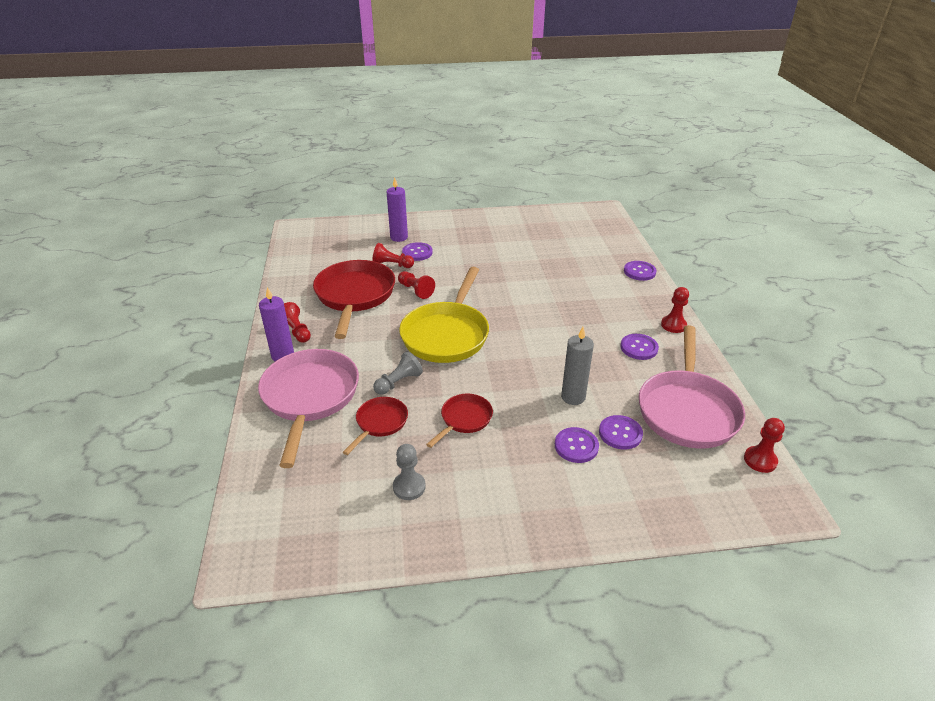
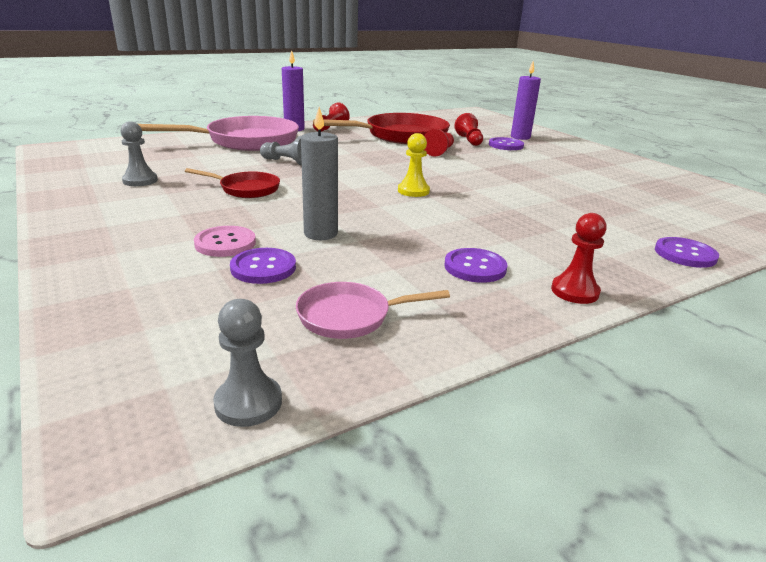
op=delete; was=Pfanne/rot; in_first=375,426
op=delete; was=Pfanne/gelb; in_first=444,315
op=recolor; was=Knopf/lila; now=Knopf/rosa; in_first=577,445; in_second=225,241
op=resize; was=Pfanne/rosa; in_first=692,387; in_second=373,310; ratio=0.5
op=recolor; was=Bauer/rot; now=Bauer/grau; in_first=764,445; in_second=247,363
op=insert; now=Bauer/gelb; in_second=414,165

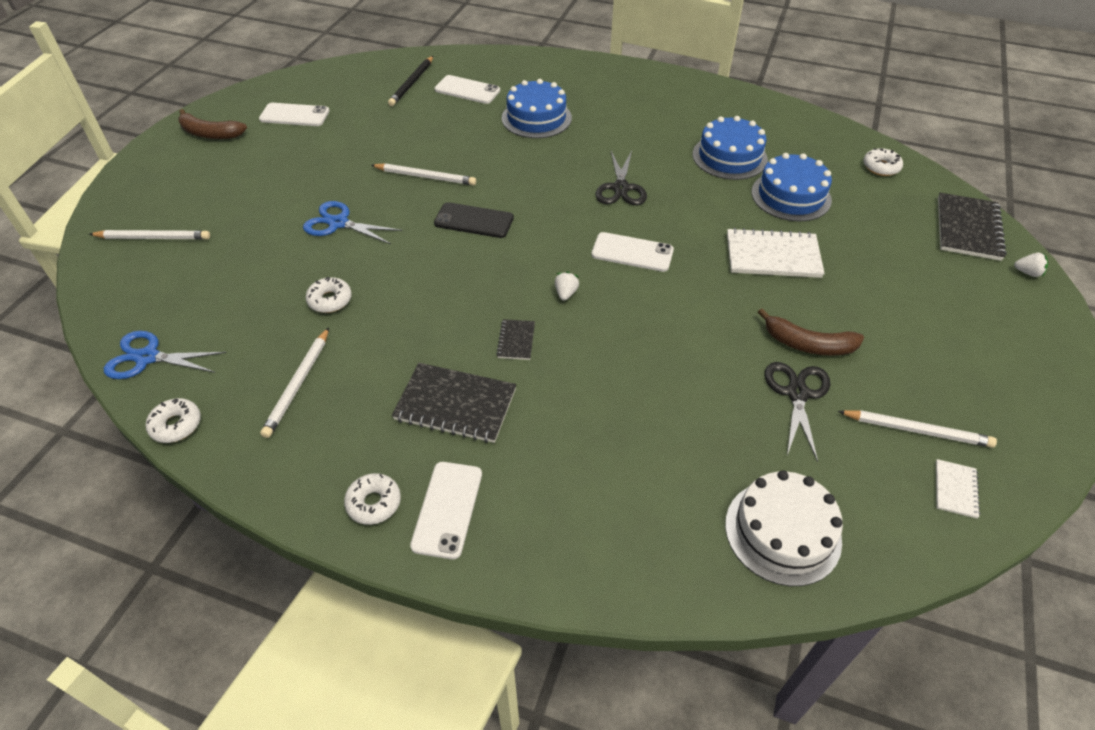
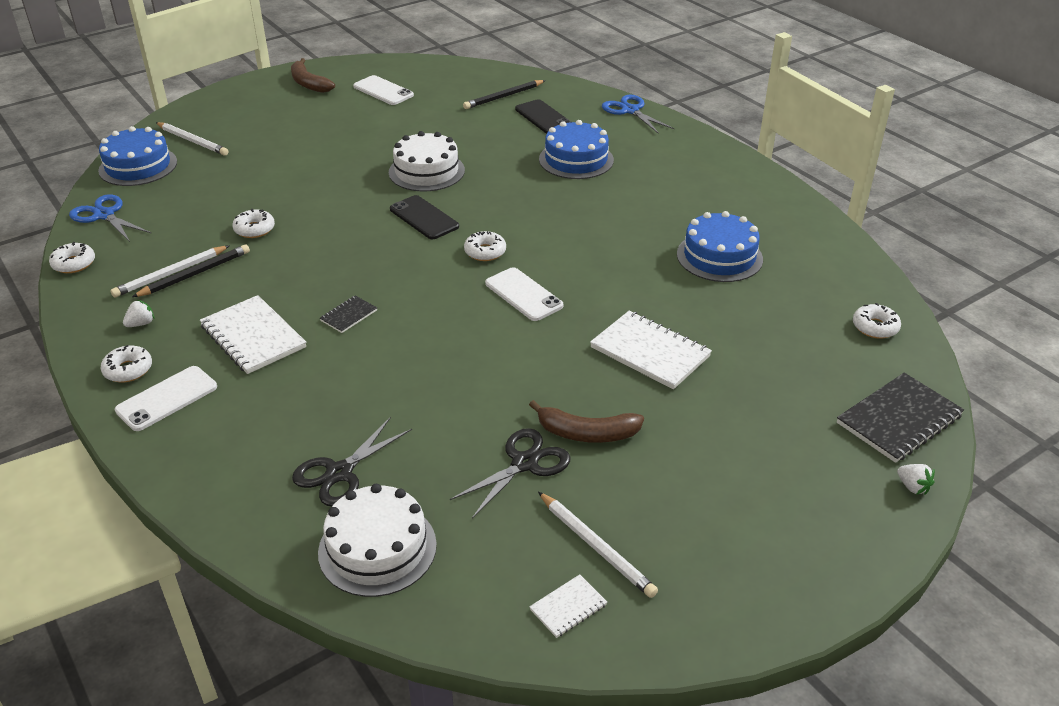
op=move; was=Schere/blau; in_first=352,222; in_second=638,114
op=replace; was=Bleistift/weiß; now=Kuchen/weiß; in_first=423,174; in_second=427,161
op=recolor; was=Notizbuch/schwarz; now=Notizbuch/weiß; in_first=454,403; in_second=253,334
op=recolor; was=Handy/weiß; now=Handy/schwarz; in_first=467,89; in_second=543,116
op=move; was=Erdbeere/weiß; in_first=567,286; in_second=139,313
op=move; was=Schere/schwarz; in_first=621,178; in_second=352,462
op=move; was=Kuchen/blau; in_first=792,187; in_second=137,156
op=rotate; was=Banane/braun; in_first=811,332; in_second=586,421; clockwise=-45
op=insert; now=Bleistift/schwarz; in_second=191,270
op=insert; now=Donut/weiß; in_second=485,246

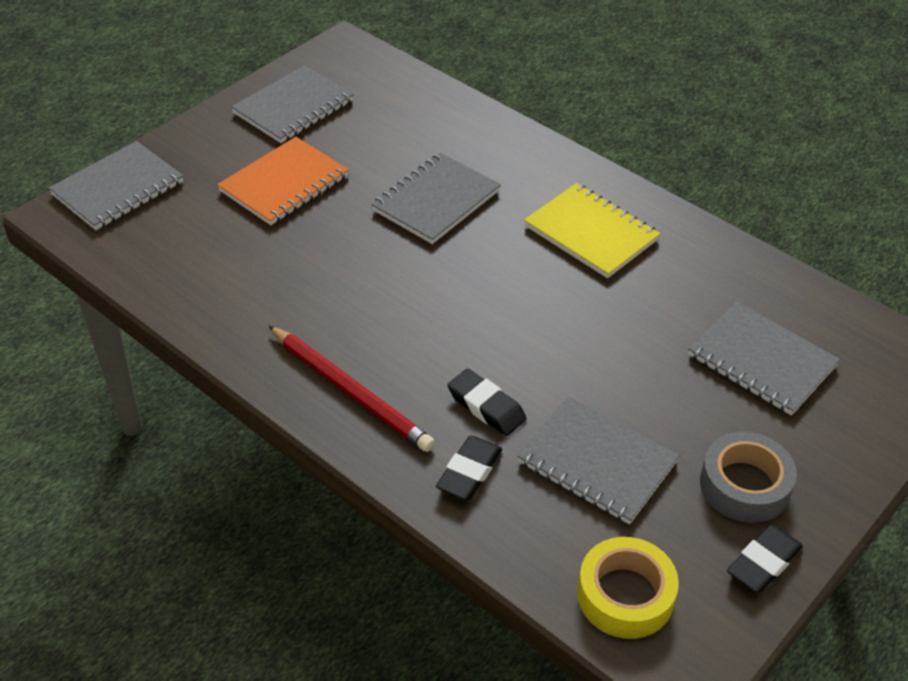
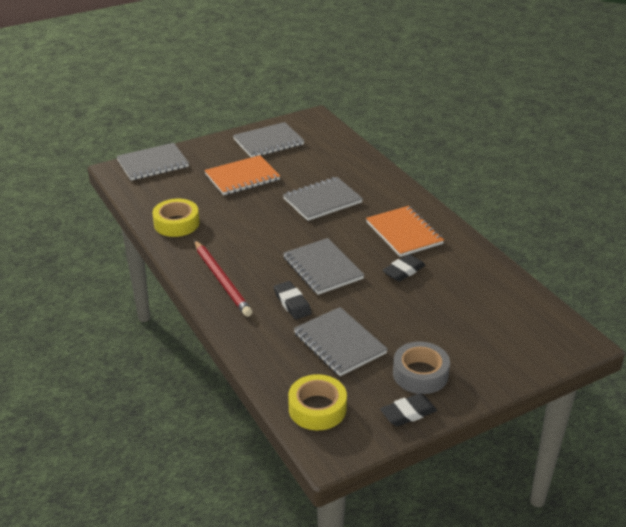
op=move; was=Radiergummi/schwarz; in_first=469,468; in_second=403,268
op=recolor; was=Notizbuch/gelb; now=Notizbuch/orange; in_first=592,230; in_second=405,231
op=move; was=Notizbuch/grau; in_first=764,359; in_second=323,266
op=insert; now=Klebeband/gelb; in_second=176,218

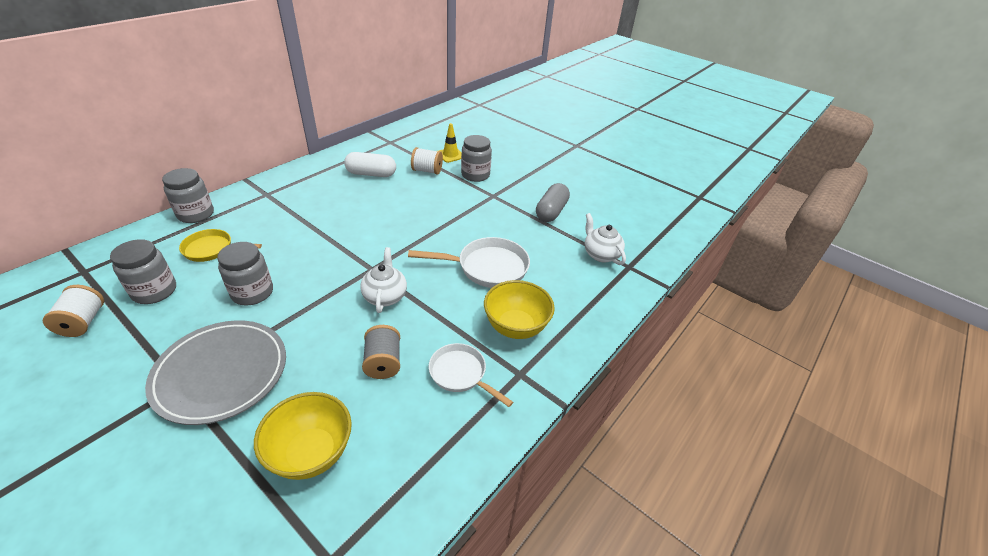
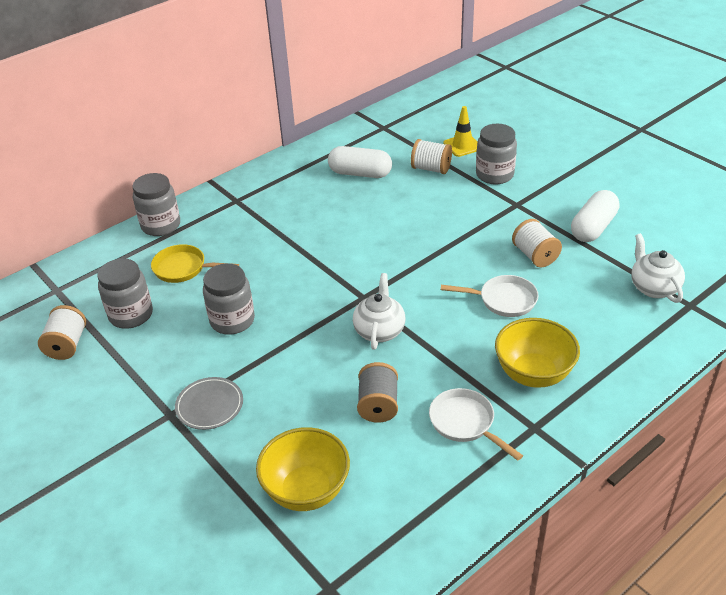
op=resize; was=Teller/grau; in_first=215,372; in_second=209,403; ratio=0.51
op=resize; was=Pfanne/weiß; in_first=469,262; in_second=490,296; ratio=0.65
op=recolor; was=Kapsel/grau; now=Kapsel/weiß; in_first=553,202; in_second=595,216
op=insert; now=Garnrolle/weiß; in_second=537,243

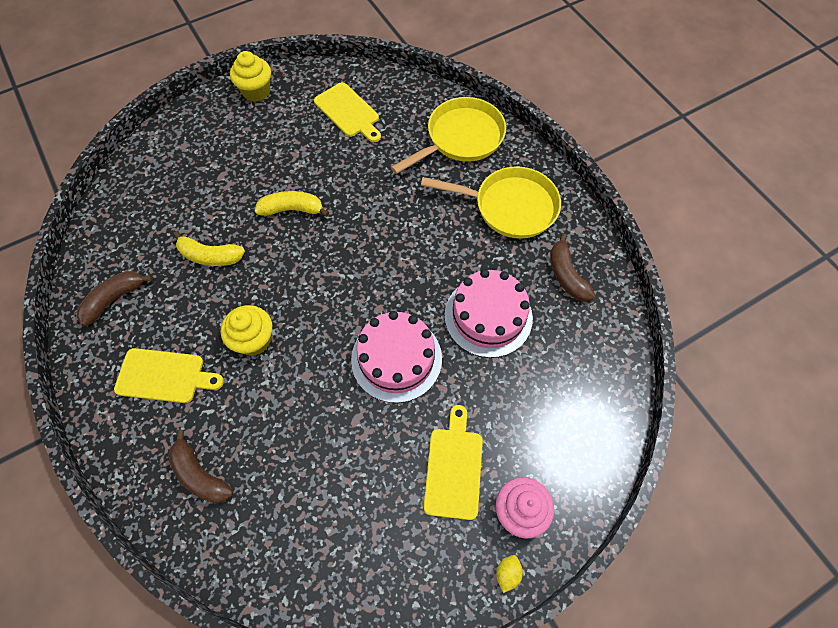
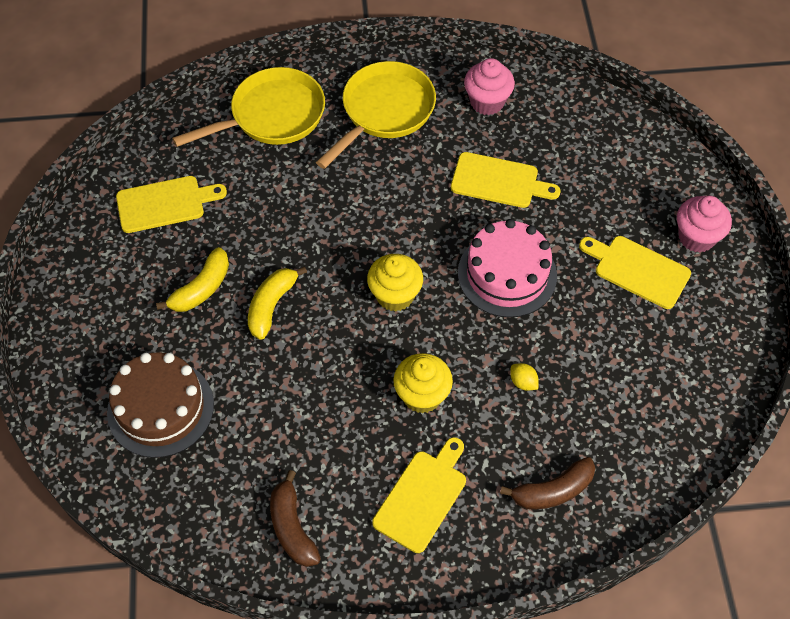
op=move; was=Banane/gelb; in_first=209,248; in_second=192,279
op=move; was=Muffin/gelb; in_first=250,76; in_second=395,283
op=rotate; was=Pfanne/gelb; in_first=448,135; in_second=248,107; clockwise=75
op=replace; was=Kuchen/rosa; now=Schneidebrett/gelb; in_first=489,313; in_second=505,180
op=move; was=Zitrone/gelb; in_first=509,574; in_second=524,377
op=replace; was=Banane/braun; now=Muffin/rosa; in_first=573,267; in_second=489,86
op=insert; now=Kuchen/braun; in_second=160,405

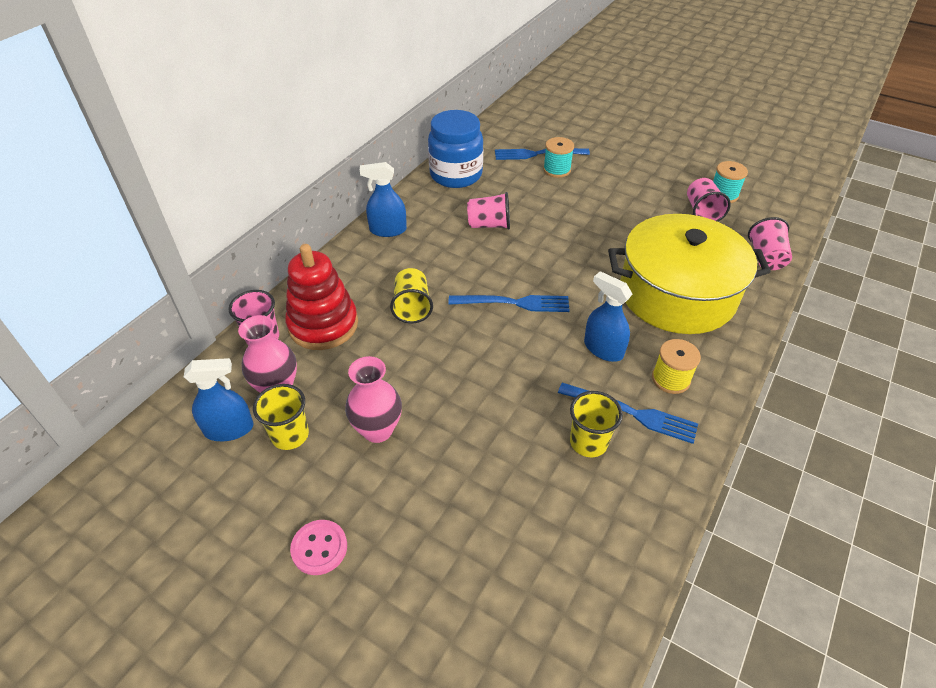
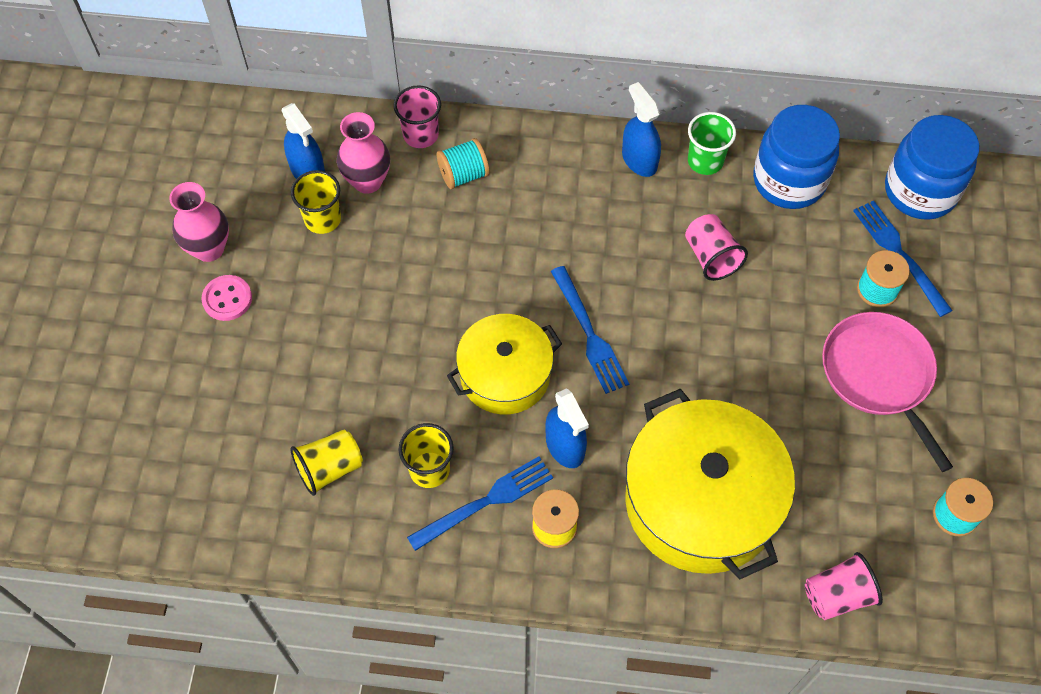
op=replace; was=Stapelspielzeug/rot; now=Garnrolle/türkis; in_first=321,297; in_second=463,163
op=move; was=Vase/rosa; in_first=373,399; in_second=199,222
op=move; was=Becher/gelb; in_first=411,296; in_second=326,463
op=rotate; was=Gabel/blau; in_first=628,413; in_second=480,503; clockwise=-120
op=rotate; was=Sprühflasche/blau; in_first=608,316; in_second=567,428; clockwise=135
op=delete; was=Becher/rosa; in_first=709,200
op=insert; now=Kochtopf/gelb; in_second=504,364
op=insert; now=Becher/grün; in_second=712,143
op=insert; now=Pfanne/rosa; in_second=887,392
op=insert; now=Einmachglas/blau; in_second=932,167

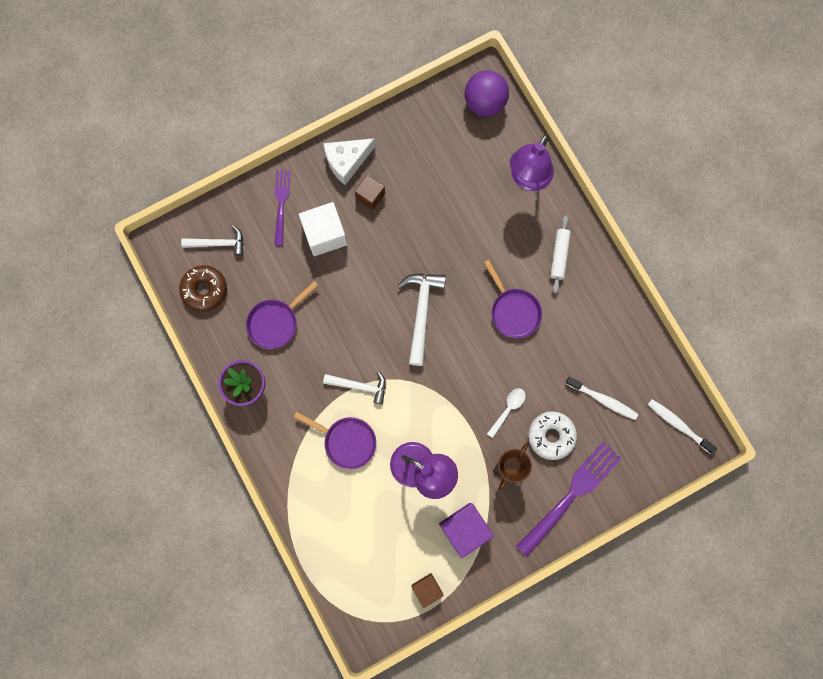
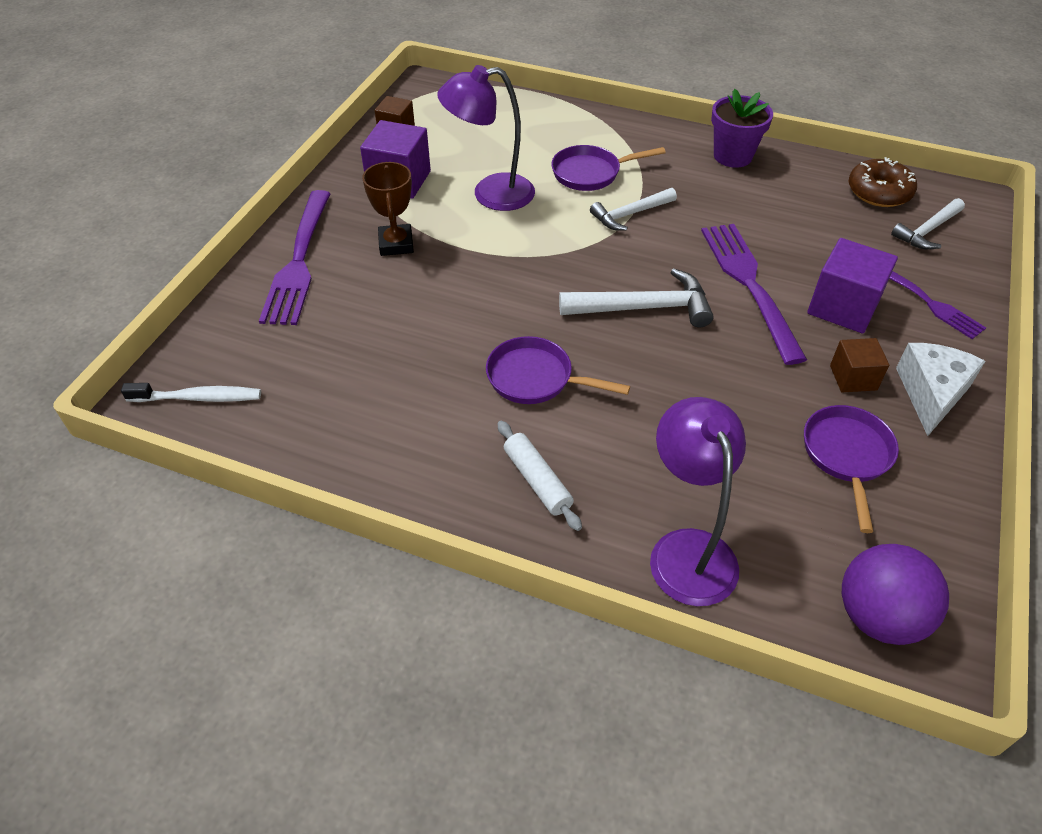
op=move; was=Pfanne/lila; in_first=282,315; in_second=851,469
op=recolor; was=Kubus/weiß; now=Kubus/lila; in_first=323,229; in_second=852,285
op=rotate; was=Hammer/weiß; in_first=421,319; in_second=636,297; clockwise=-60
op=delete; was=Löffel/weiß; in_first=506,413
op=delete; was=Donut/weiß; in_first=552,435
op=delete; was=Zahnbürste/weiß; in_first=601,398
op=insert; now=Gabel/lila; in_second=754,294

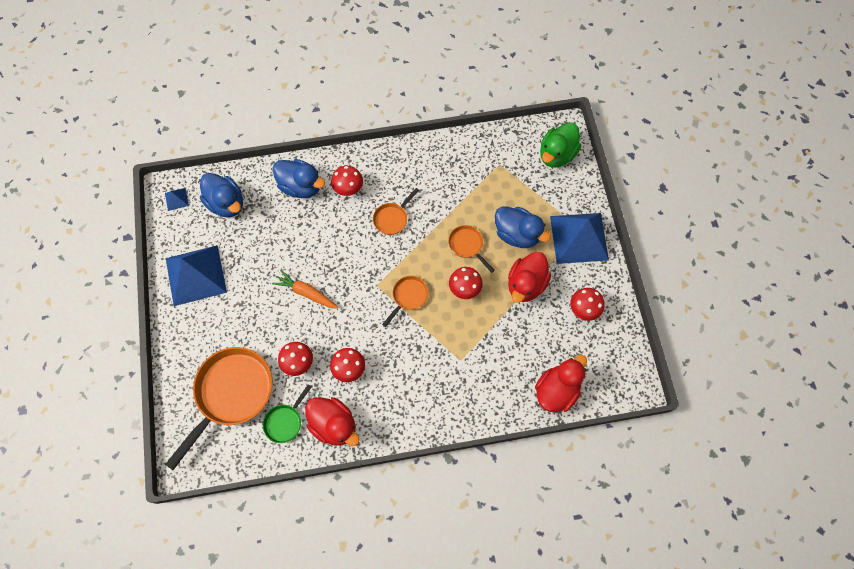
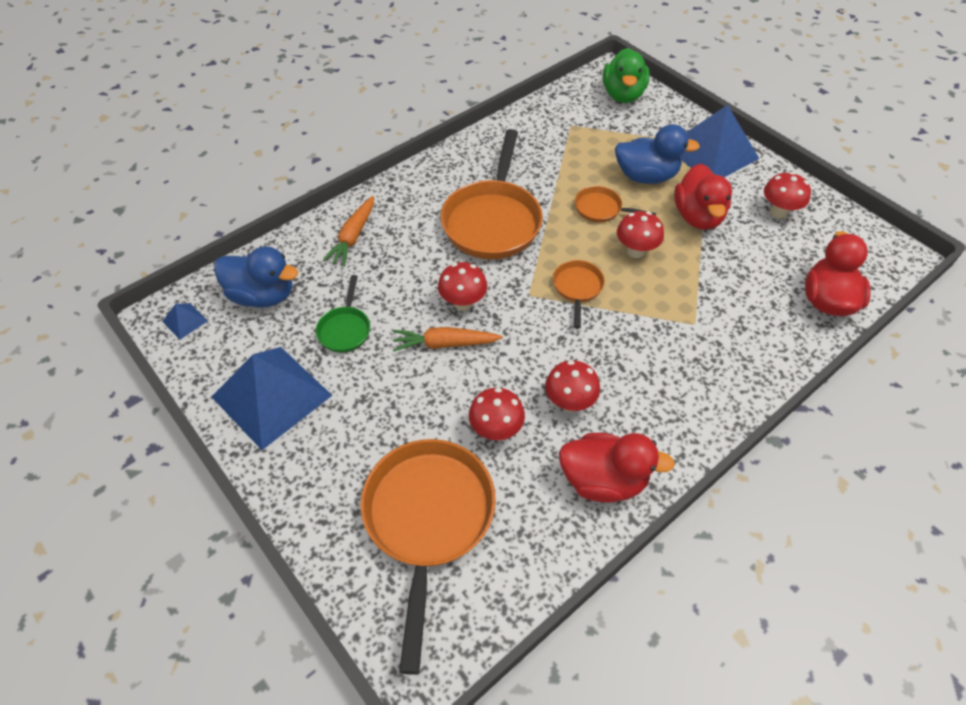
op=move; was=Pfanne/grün; in_first=287,413; in_second=343,314
op=replace; was=Ente/blau; now=Karotte/orange; in_first=298,178; in_second=348,231
op=move; was=Pilz/rot; in_first=347,181; in_second=462,286
op=resize; was=Pfanne/orange; in_first=396,211; in_second=492,194; ratio=2.08

